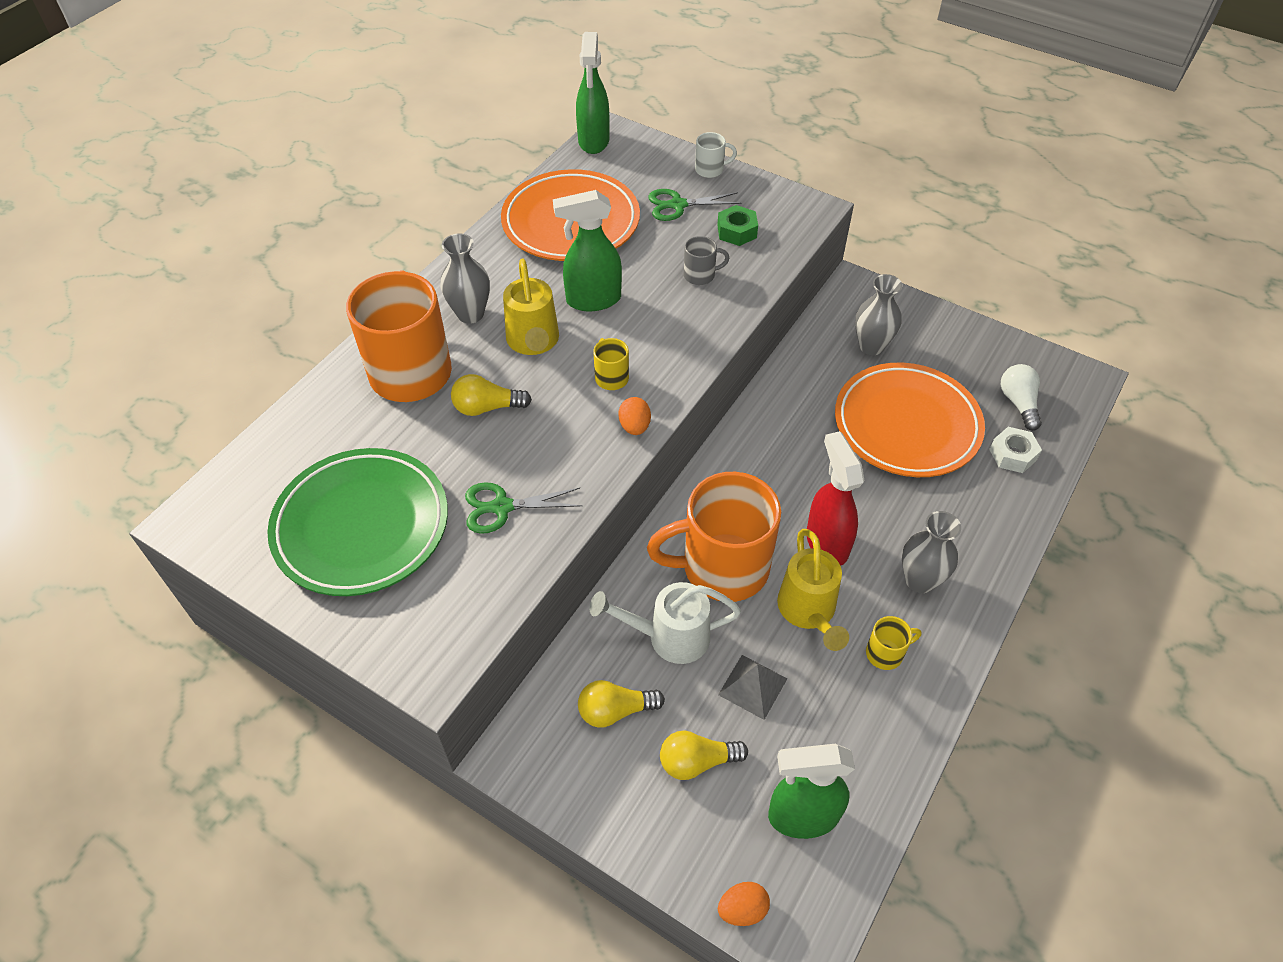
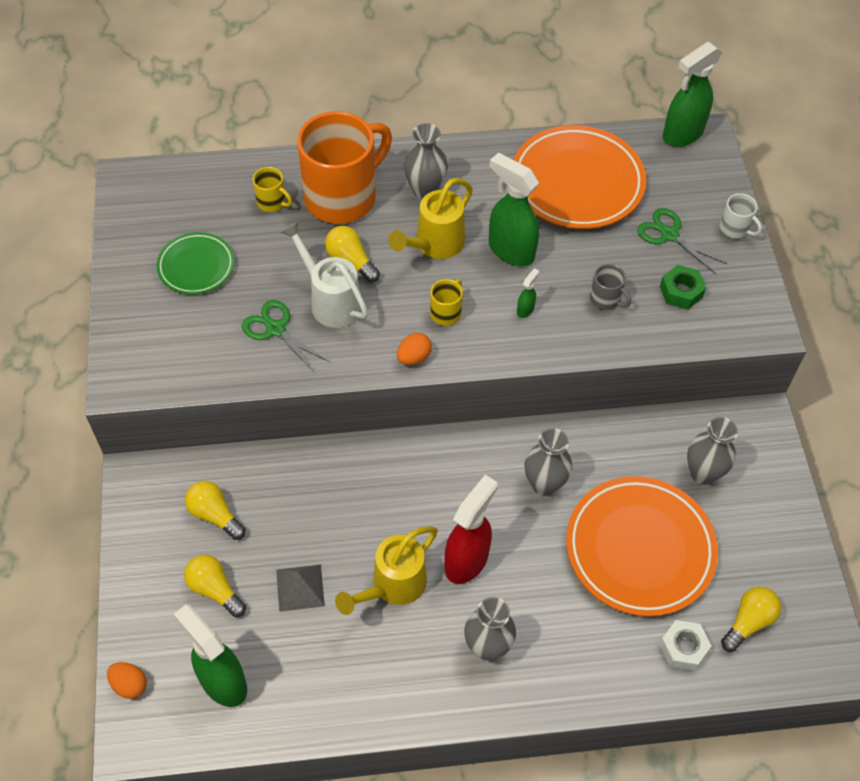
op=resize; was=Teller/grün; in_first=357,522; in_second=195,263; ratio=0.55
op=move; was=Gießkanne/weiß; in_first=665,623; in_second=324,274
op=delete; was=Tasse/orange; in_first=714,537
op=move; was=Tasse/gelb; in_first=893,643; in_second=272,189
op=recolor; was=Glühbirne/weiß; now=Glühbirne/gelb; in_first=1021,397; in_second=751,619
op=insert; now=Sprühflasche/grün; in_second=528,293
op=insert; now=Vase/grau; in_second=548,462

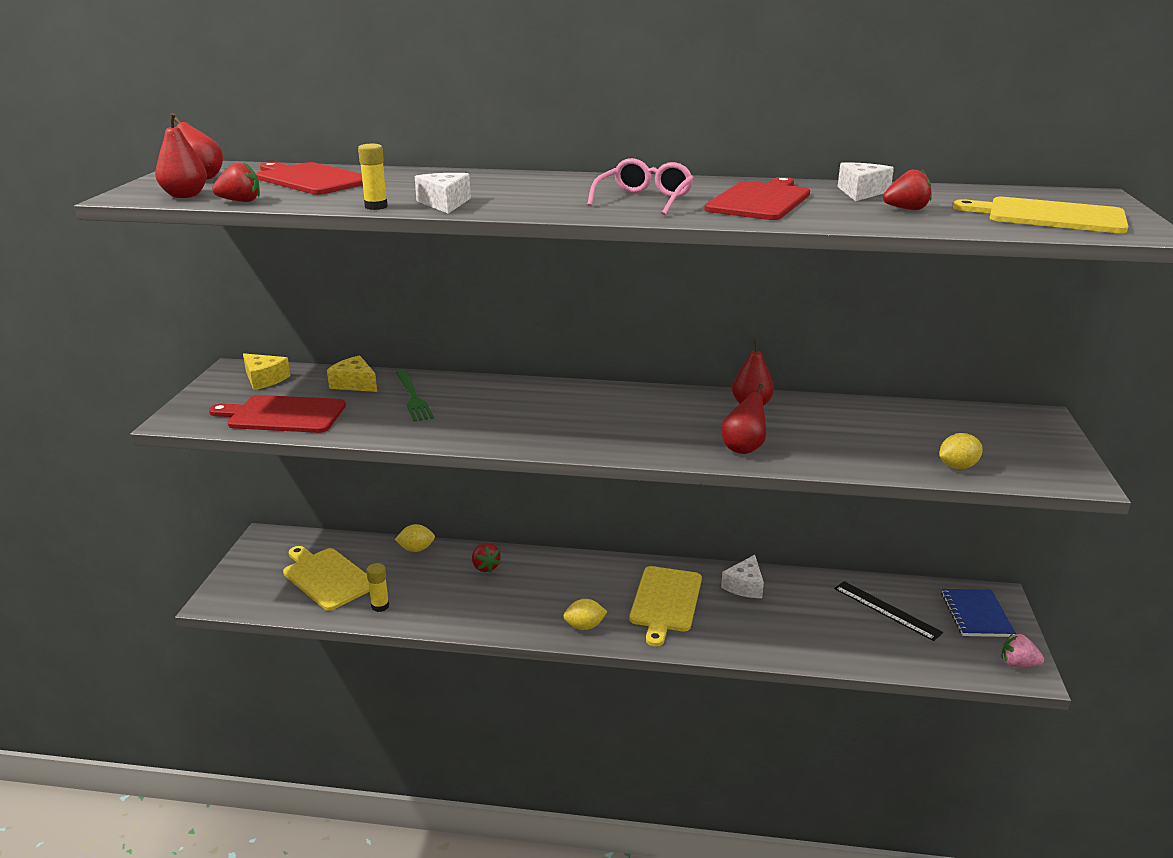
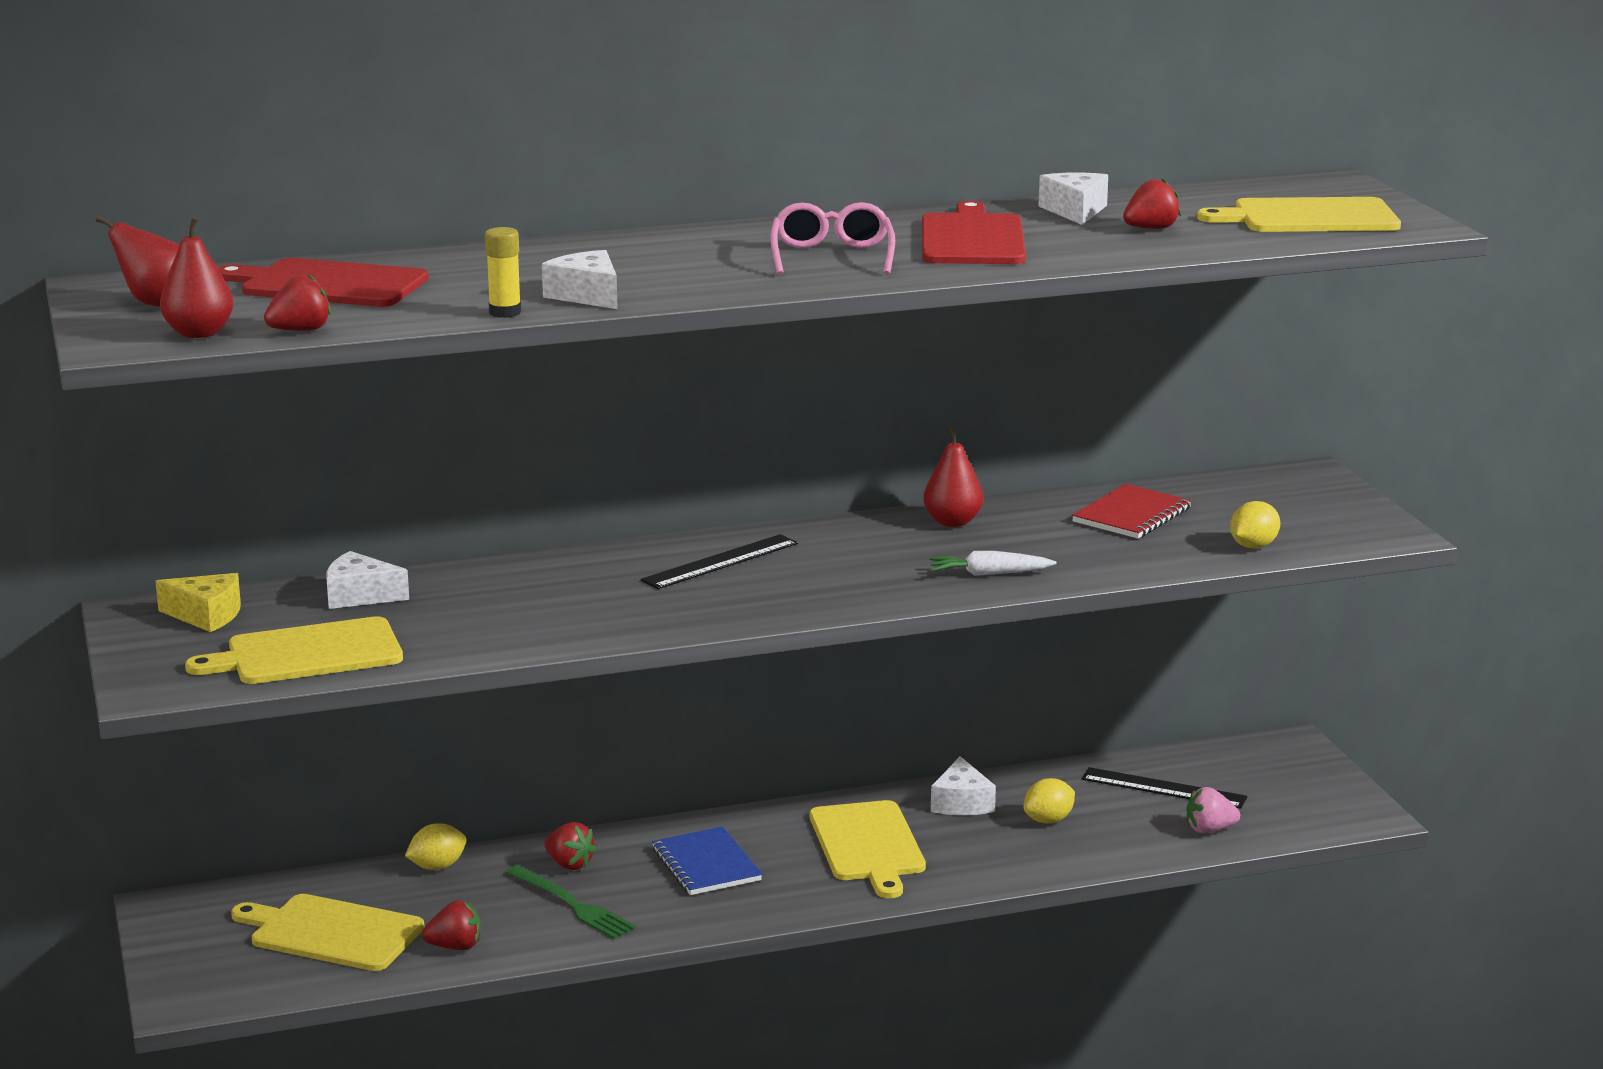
op=recolor; was=Schneidebrett/rot; now=Schneidebrett/gelb; in_first=277,414; in_second=294,650
op=recolor; was=Käse/gelb; now=Käse/weiß; in_first=352,373; in_second=367,580
op=replace; was=Klebestift/gelb; now=Erdbeere/rot; in_first=377,587; in_second=451,925
op=move; was=Gabel/grün; in_first=415,396; in_second=570,902
op=move; was=Zitrone/gelb; in_first=585,614; in_second=1049,800
op=replace; was=Birne/rot; now=Karotte/weiß; in_first=743,419; in_second=992,563
op=move; was=Notizbuch/blau; in_first=978,613; in_second=707,861
op=move; was=Erdbeere/rosa; in_first=1023,650; in_second=1213,810
op=insert; now=Lineal/schwarz; in_second=719,561
op=insert; now=Notizbuch/rot; in_second=1132,511

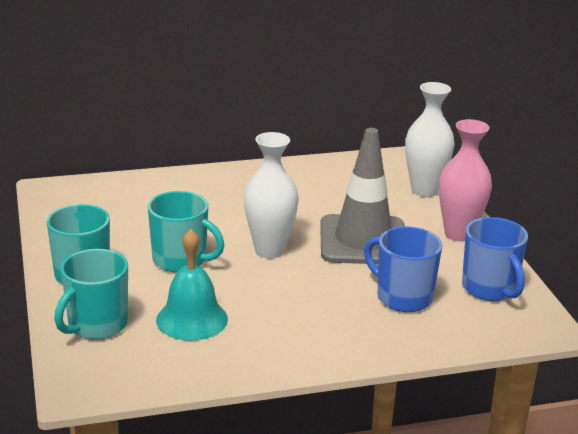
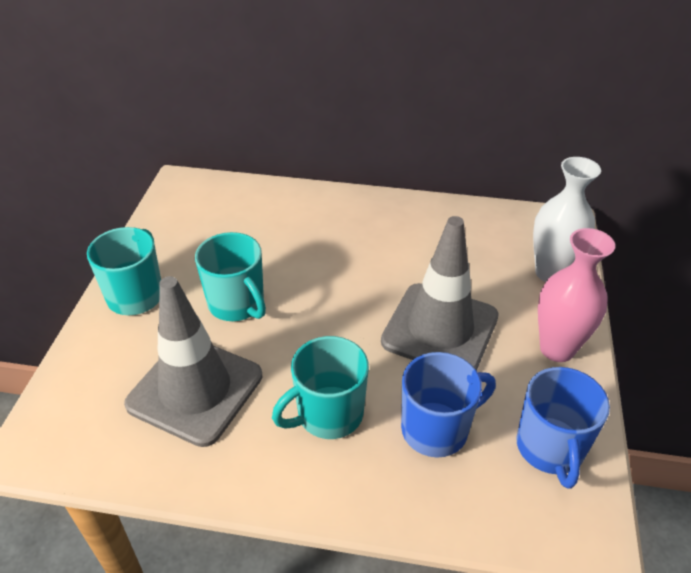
op=move; was=Tasse/türkis; in_first=91,294; in_second=320,387
op=replace; was=Glocke/türkis; now=Leitkegel/grau; in_first=192,285; in_second=193,361
op=delete; was=Vase/weiß; in_first=271,195
op=rotate; was=Tasse/blau; in_first=403,269; in_second=448,404; clockwise=90

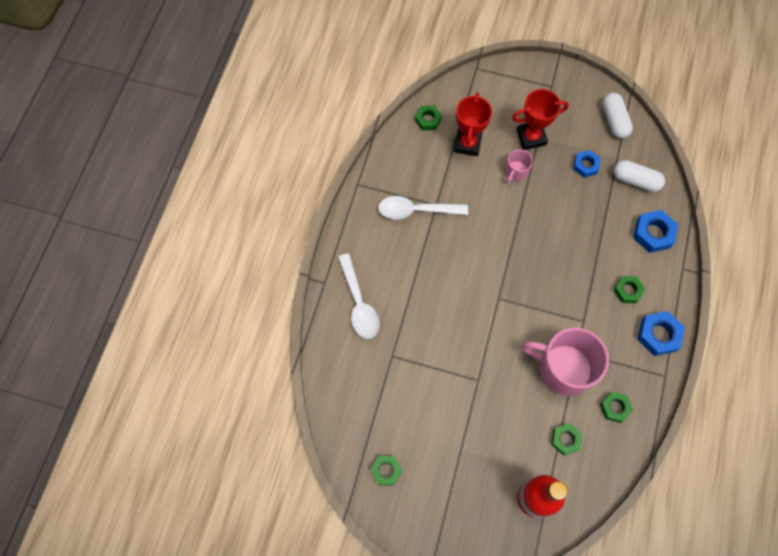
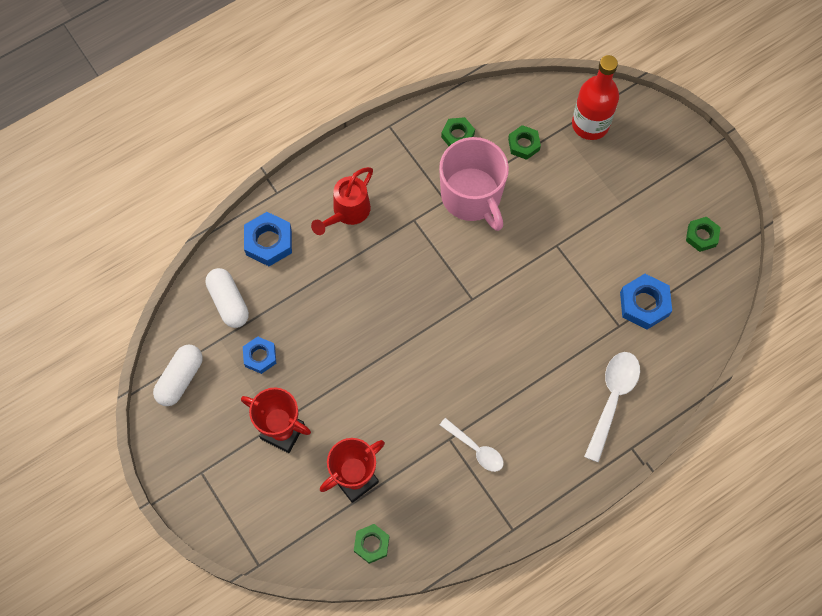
op=resize; was=Löffel/weiß; in_first=423,208; in_second=471,445; ratio=0.64
op=delete; was=Tasse/rosa; in_first=519,166
op=replace; was=Sechskantmutter/grün; now=Gießkanne/rot; in_first=629,289; in_second=342,201
op=move; was=Sechskantmutter/blau; in_first=661,333; in_second=646,302

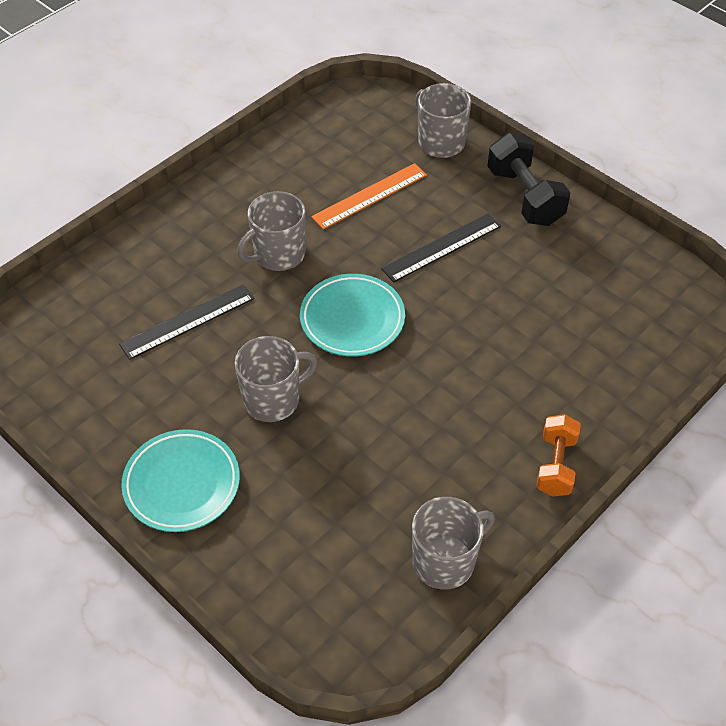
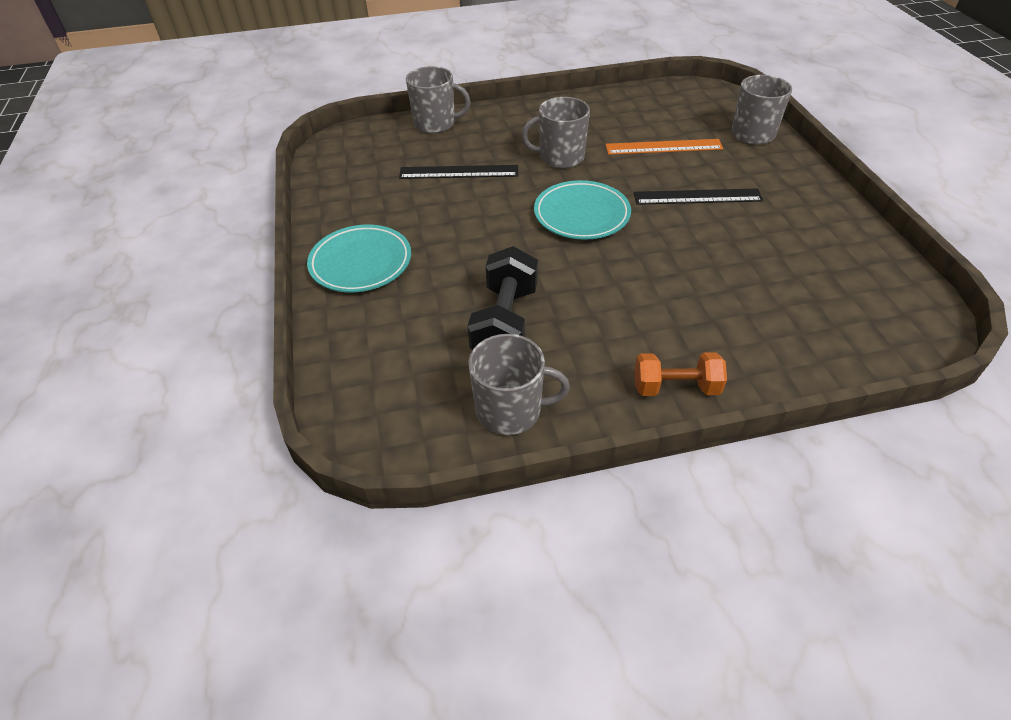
op=move; was=Tasse/grau; in_first=276,379; in_second=438,99
op=move; was=Hantel/schwarz; in_first=529,179; in_second=503,298
op=rotate; was=Hantel/orange; in_first=558,455; in_second=681,374; clockwise=45

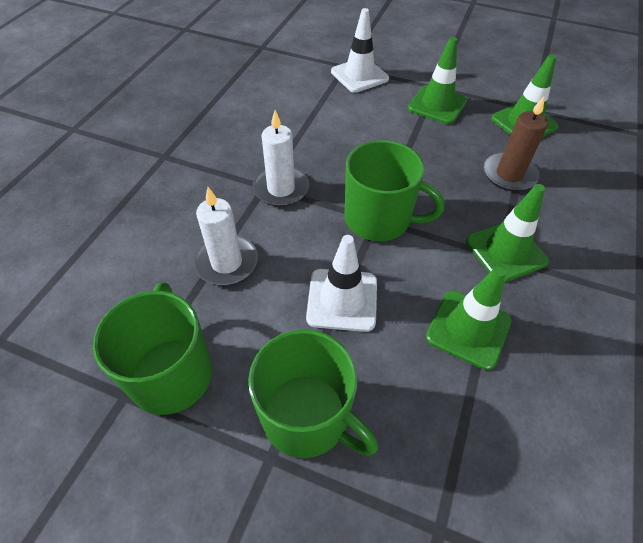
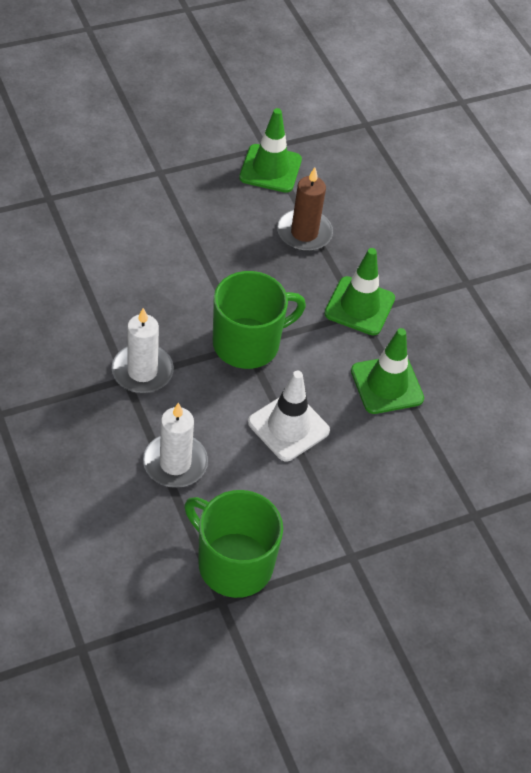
op=delete; was=Tasse/grün; in_first=313,393
op=delete; was=Leitkegel/weiß; in_first=360,50
op=delete; was=Leitkegel/grün; in_first=437,80

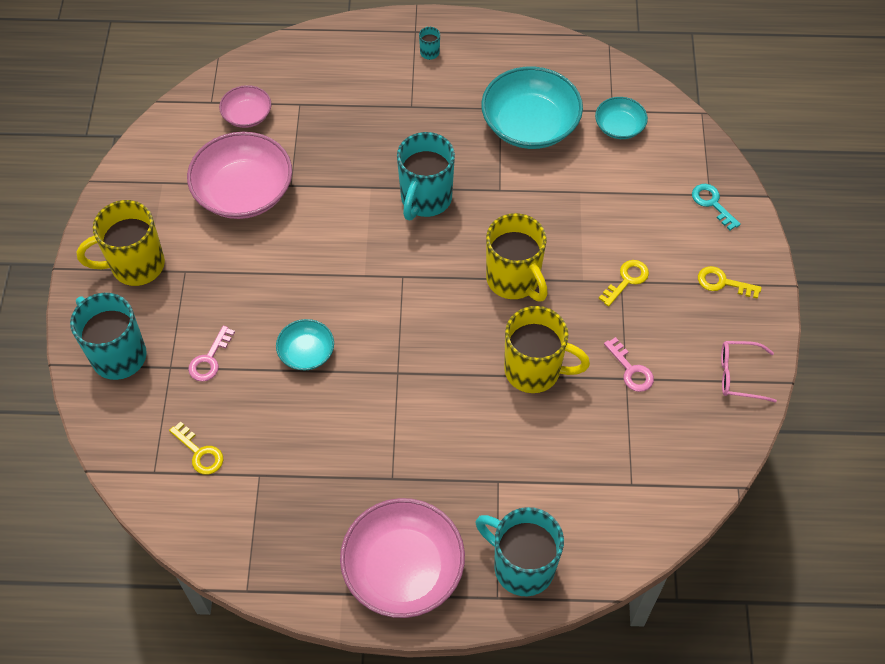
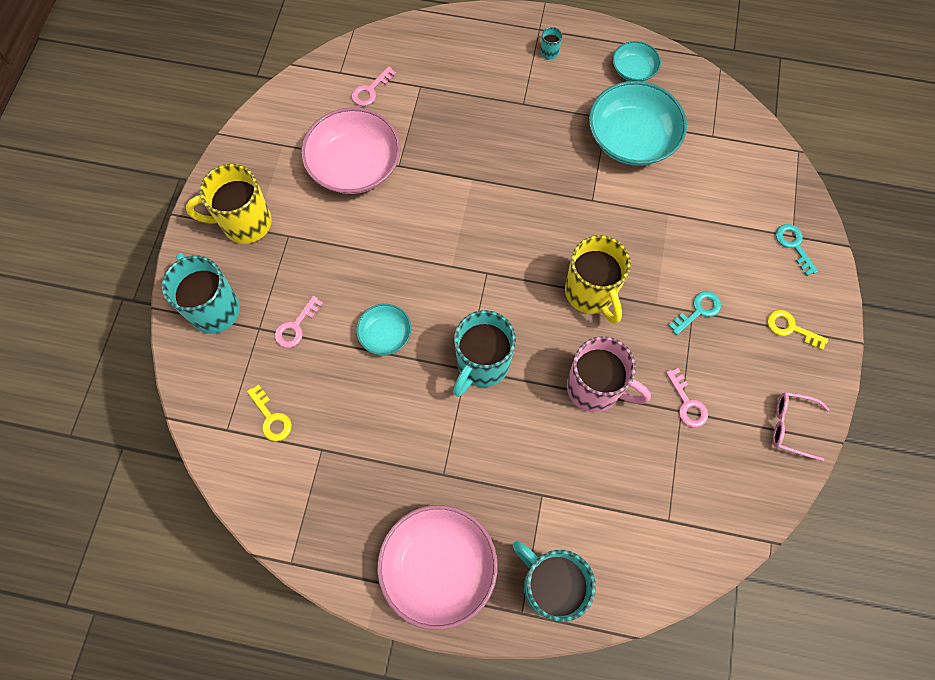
op=replace; was=Schüssel/rosa; now=Schlüssel/rosa; in_first=245,106; in_second=374,86
op=move; was=Tasse/türkis; in_first=426,176; in_second=484,353
op=recolor; was=Tasse/gelb; now=Tasse/rosa; in_first=547,349; in_second=609,374
op=move; was=Schüssel/türkis; in_first=621,118; in_second=636,61
op=recolor; was=Schlüssel/gelb; now=Schlüssel/türkis; in_first=624,283; in_second=694,313

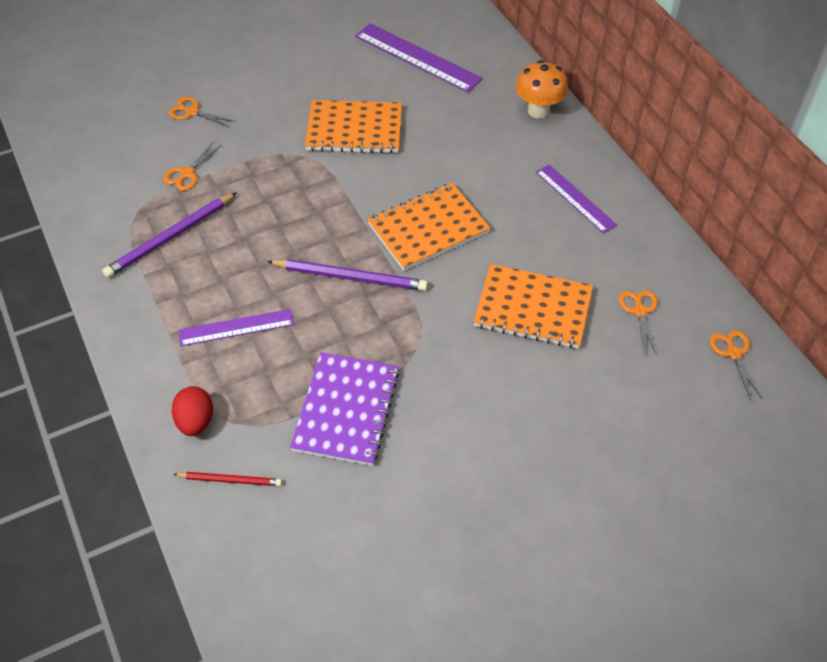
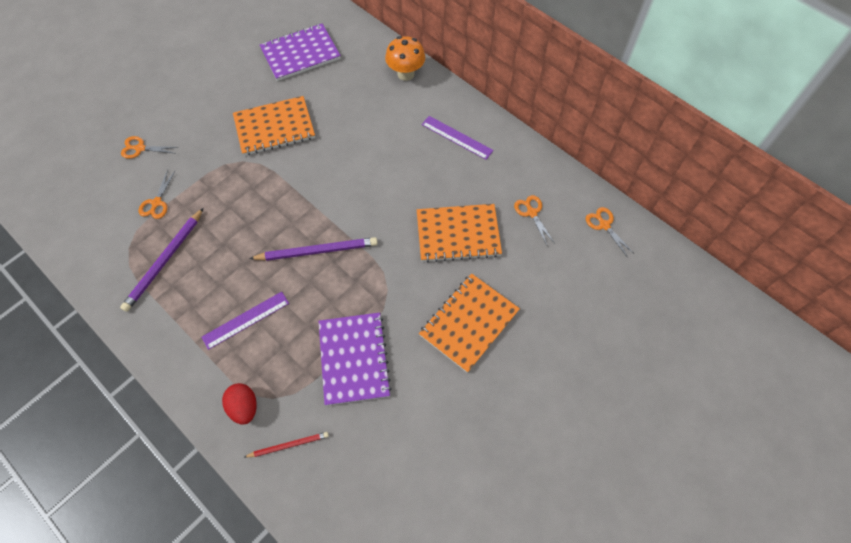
op=replace; was=Lineal/lila; now=Notizbuch/lila; in_first=419,58; in_second=300,52
op=move; was=Notizbuch/orange; in_first=428,227; in_second=469,323

